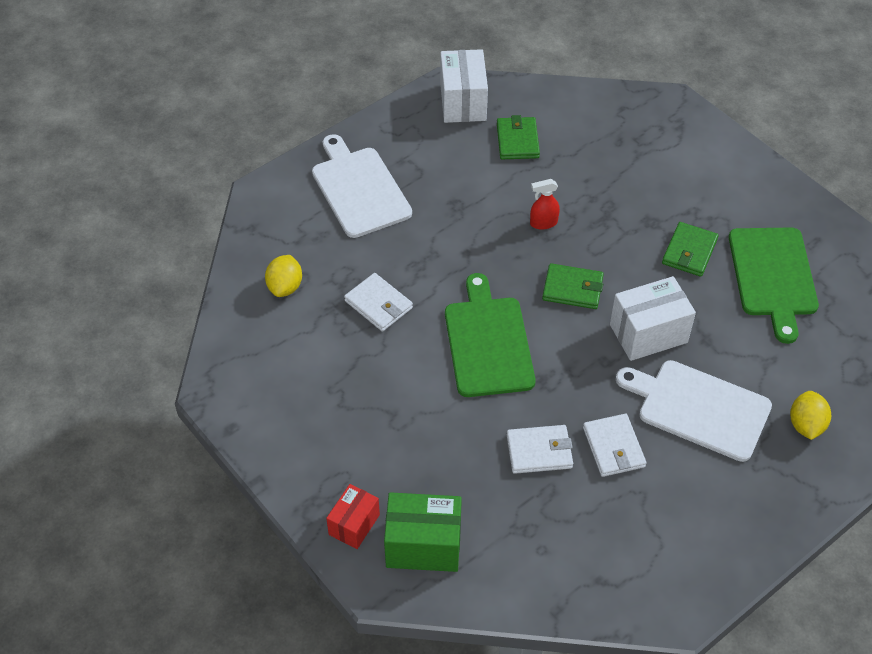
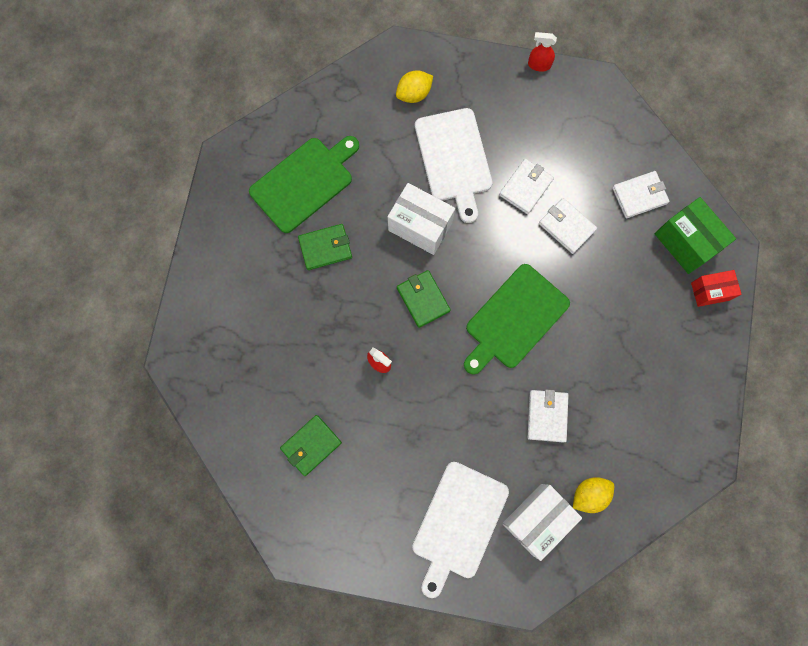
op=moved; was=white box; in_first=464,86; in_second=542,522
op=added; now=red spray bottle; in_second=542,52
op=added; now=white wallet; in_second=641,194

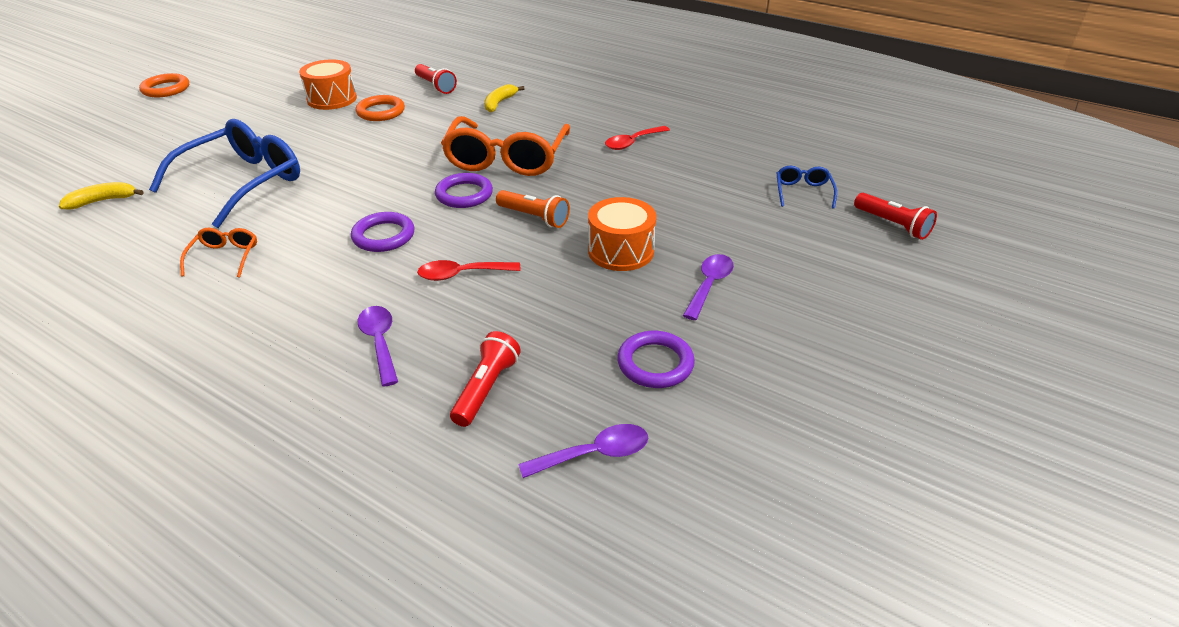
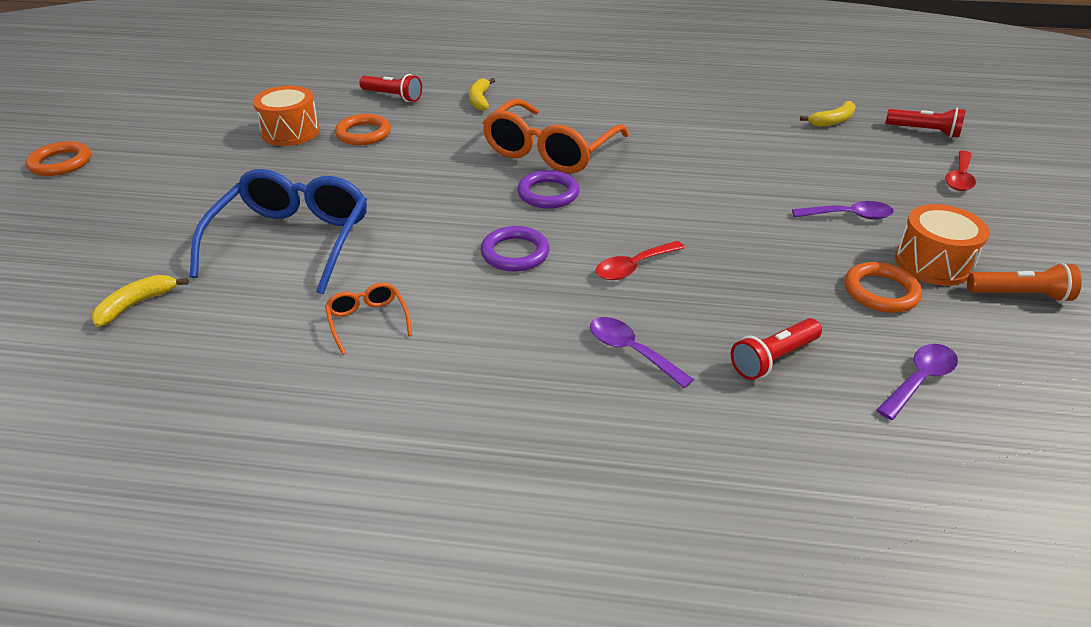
op=turned; was=orange glasses; in_first=505,146; in_second=556,136; clockwise=45
op=turned; was=red flashlight; in_first=485,379; in_second=776,349; clockwise=-120
op=turned; was=purple spoon; in_first=708,287; in_second=843,210; clockwise=90
op=replaced; was=blue glasses; now=yellow banana; in_first=806,187; in_second=828,114
op=recoloured; was=purple ring; now=orange ring; in_first=656,359; in_second=883,287
op=moved; was=orange drum; in_first=622,234; in_second=942,245
op=moved; was=red spoon; in_first=637,138; in_second=960,171
op=moved; was=orange flashlight; in_first=533,209; in_second=1024,282

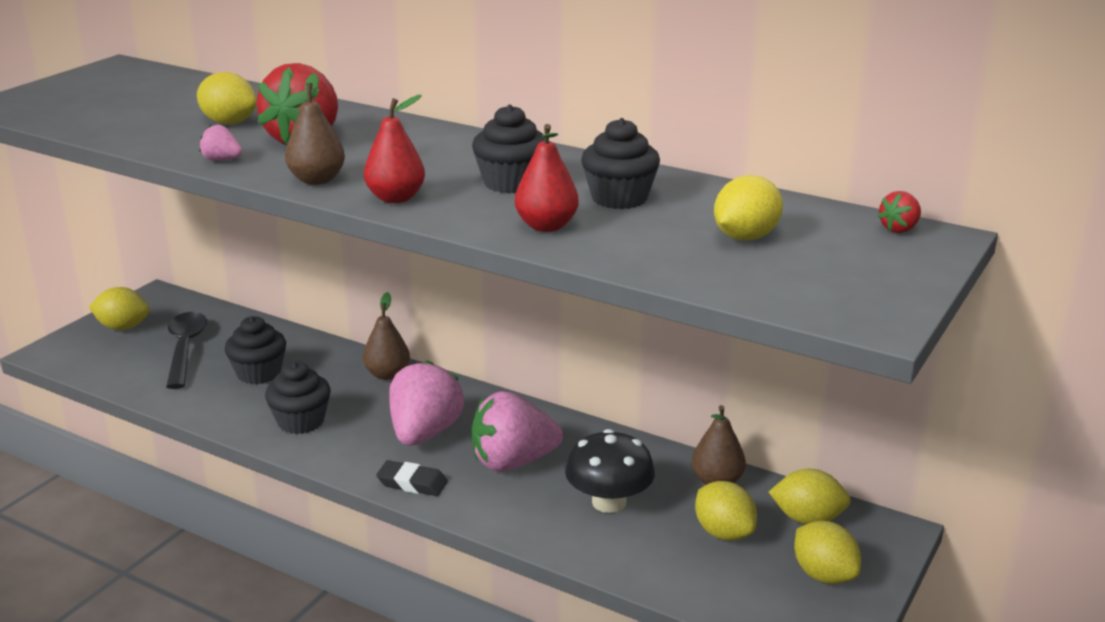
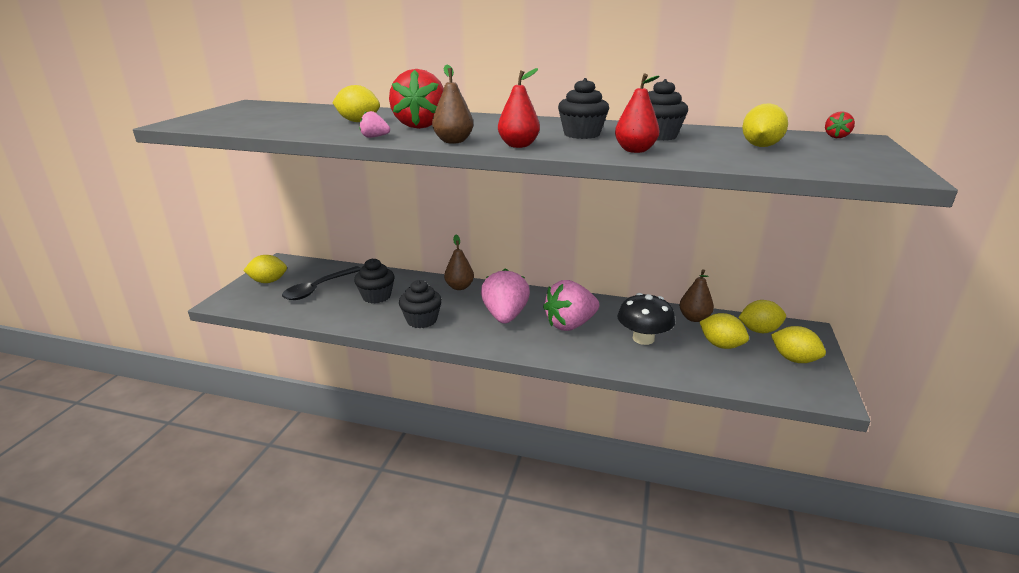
op=turned; was=black spoon; in_first=186,350; in_second=321,283; clockwise=-120
op=removed; was=black eraser; in_first=412,478

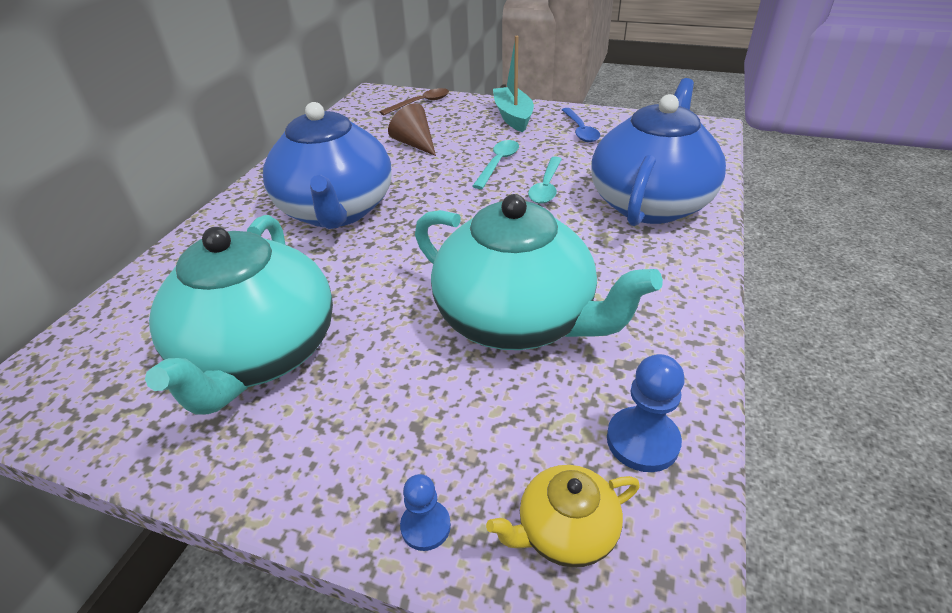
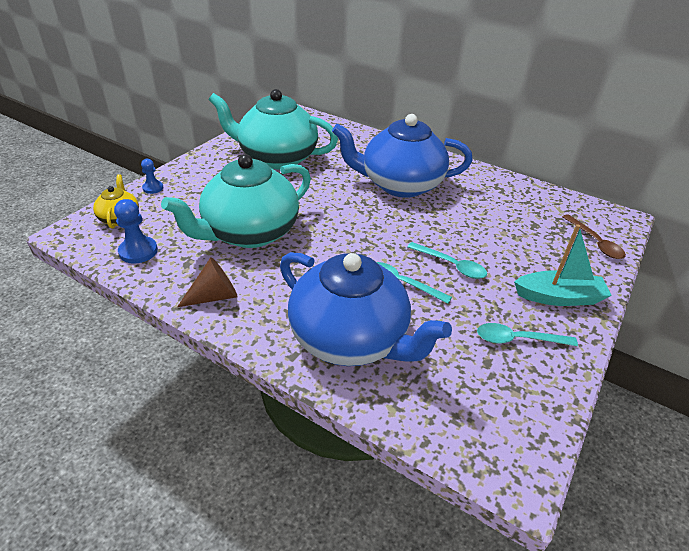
op=moved; was=brown cone; in_first=412,129; in_second=207,282
op=recoloured; was=blue spoon; now=turquoise spoon; in_first=581,125; in_second=527,334

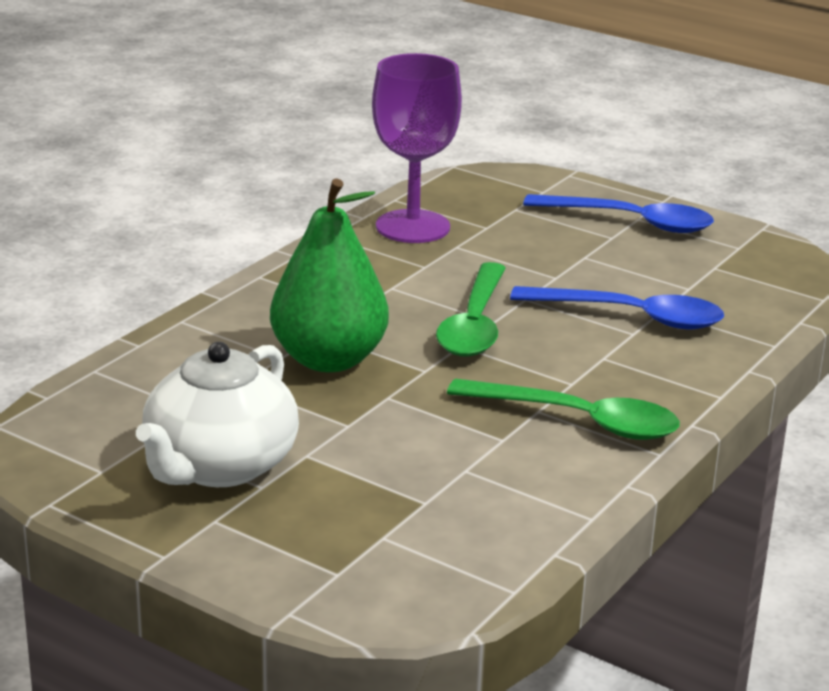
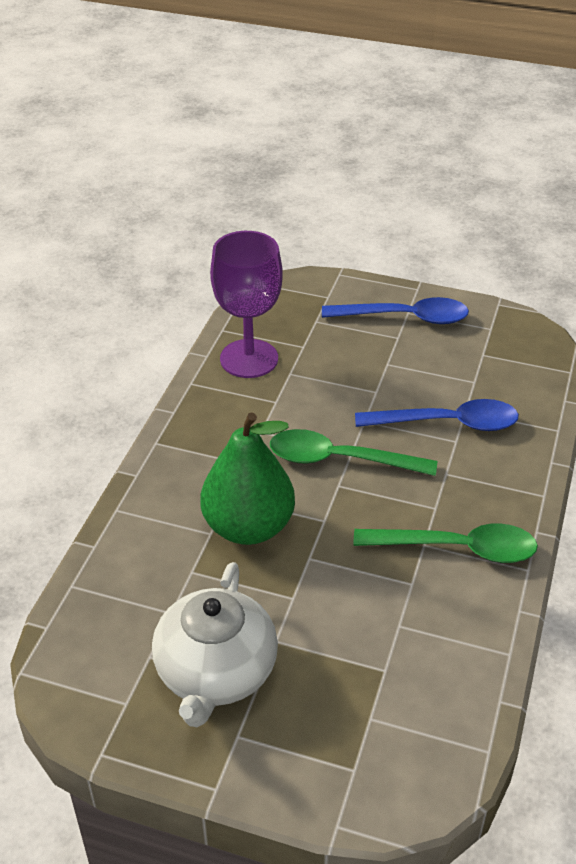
op=turned; was=green spoon; in_first=471,309; in_second=353,452; clockwise=105

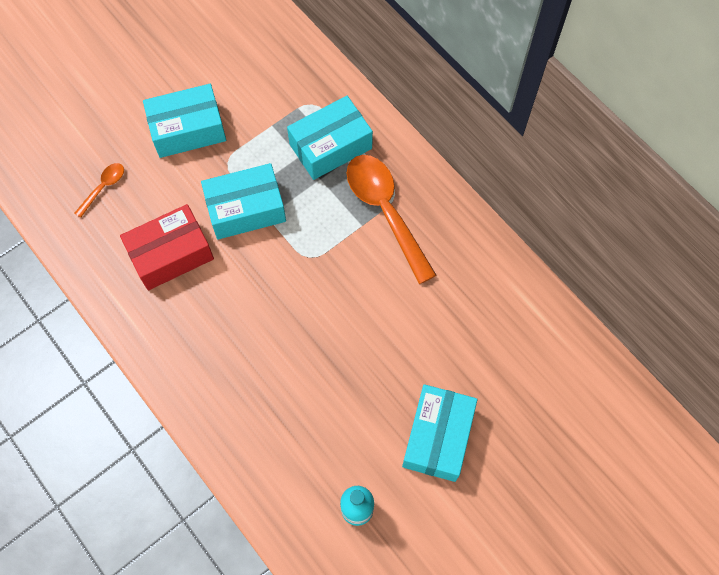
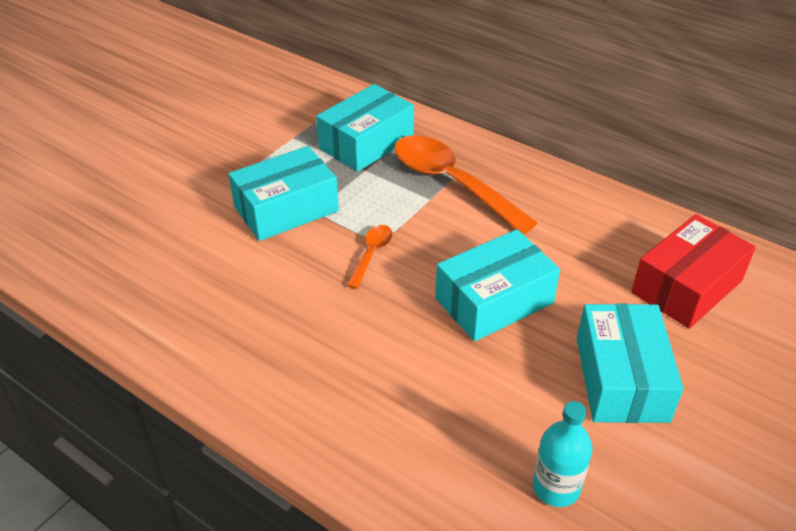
op=moved; was=orange spoon; in_first=99,190; in_second=370,257
op=moved; was=turquoise box; in_first=184,121; in_second=497,285
op=moved; was=red box; in_first=167,247; in_second=693,271

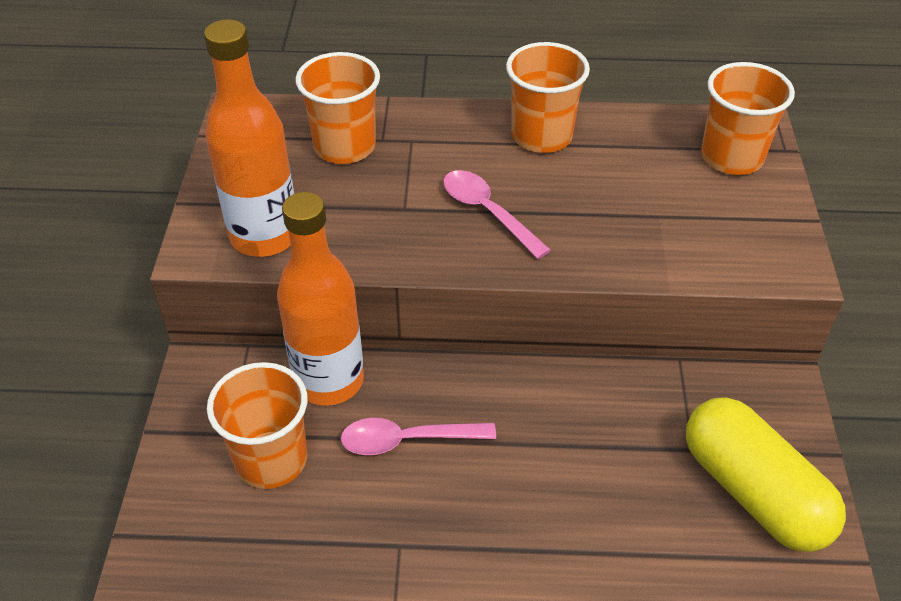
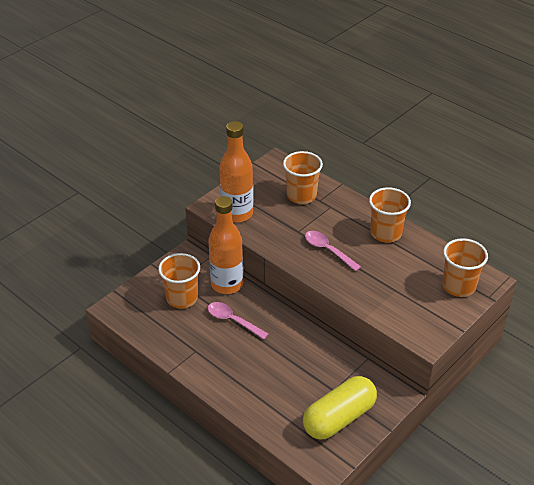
op=turned; was=yellow capsule; in_first=766,474; in_second=340,408; clockwise=45
op=turned; was=pink spoon; in_first=497,214; in_second=333,251; clockwise=-45

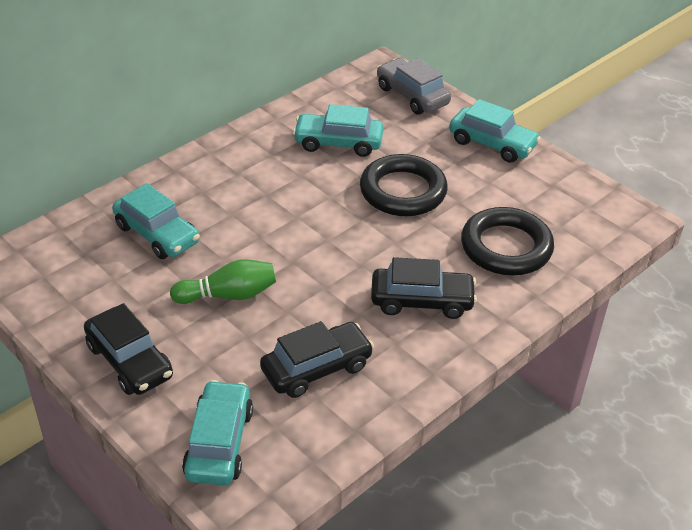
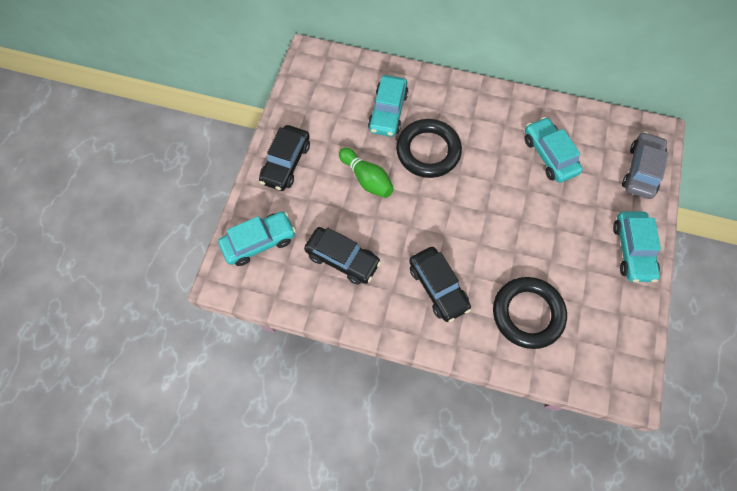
op=moved; was=black ring; in_first=404,185; in_second=429,148

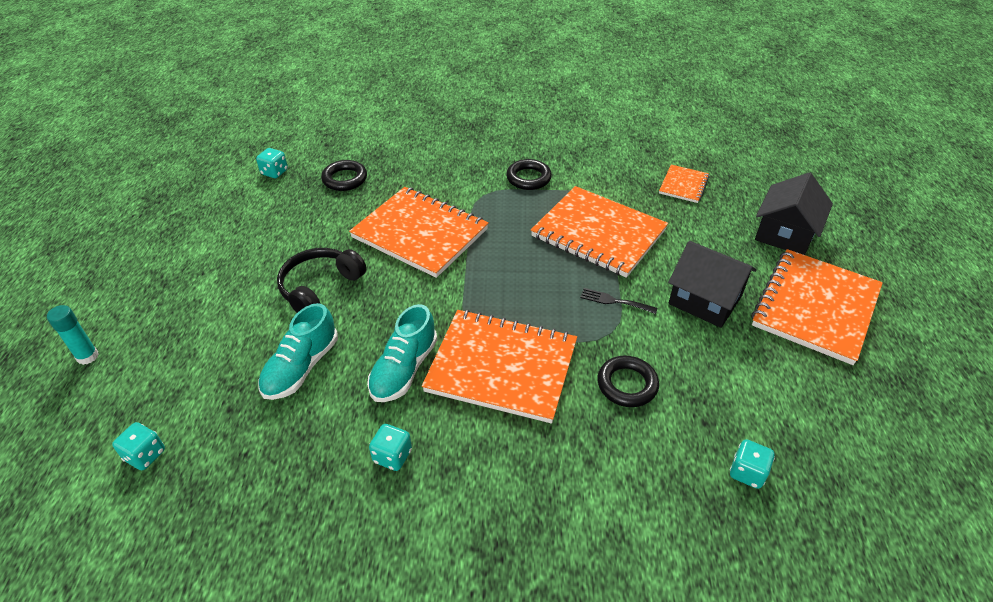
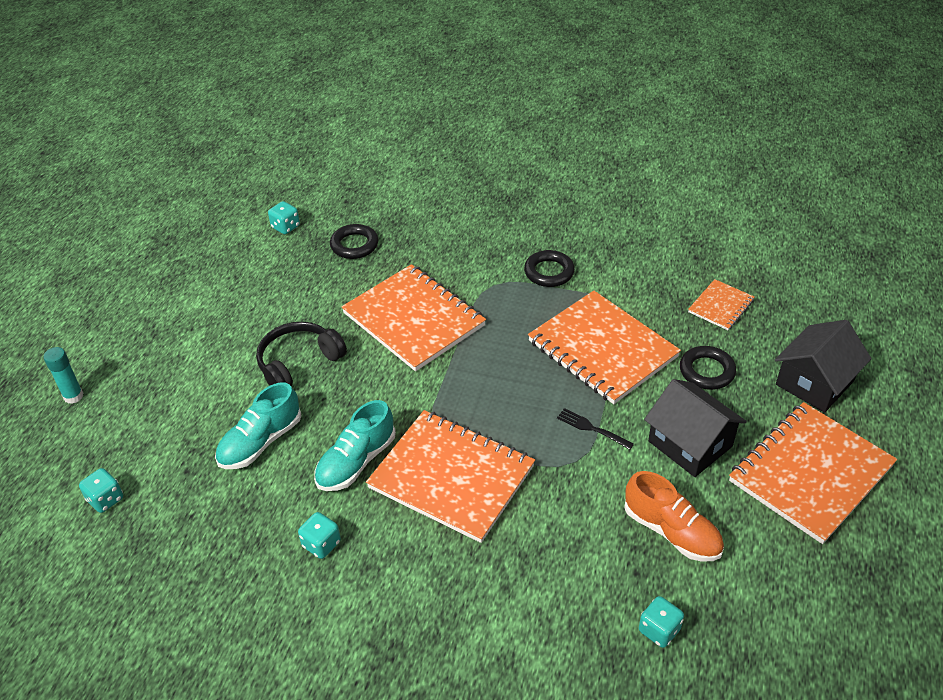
op=added; now=orange shoe; in_second=674,516
op=moved; was=black ring; in_first=628,381; in_second=708,368

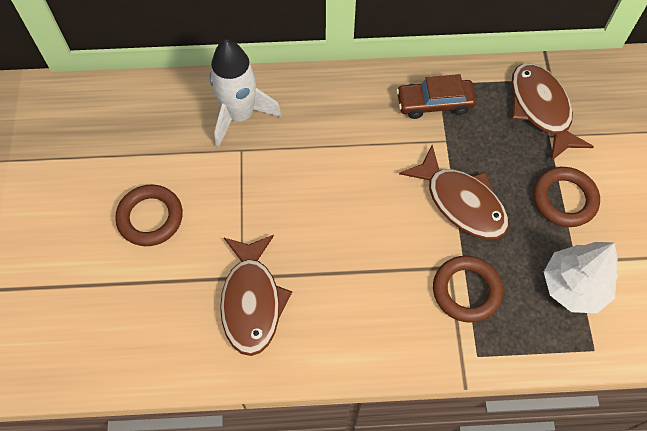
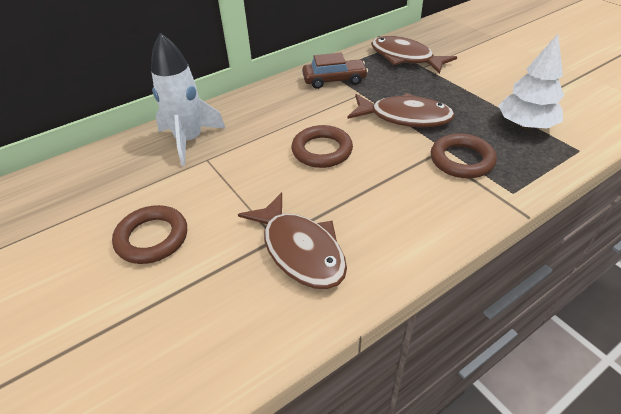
op=moved; was=brown ring; in_first=566,197; in_second=322,146
op=turned; was=brown car; in_first=436,96; in_second=335,71; clockwise=-150

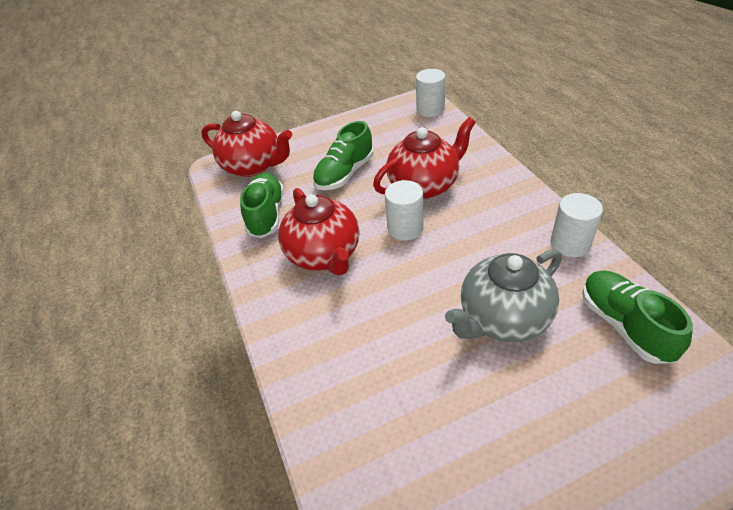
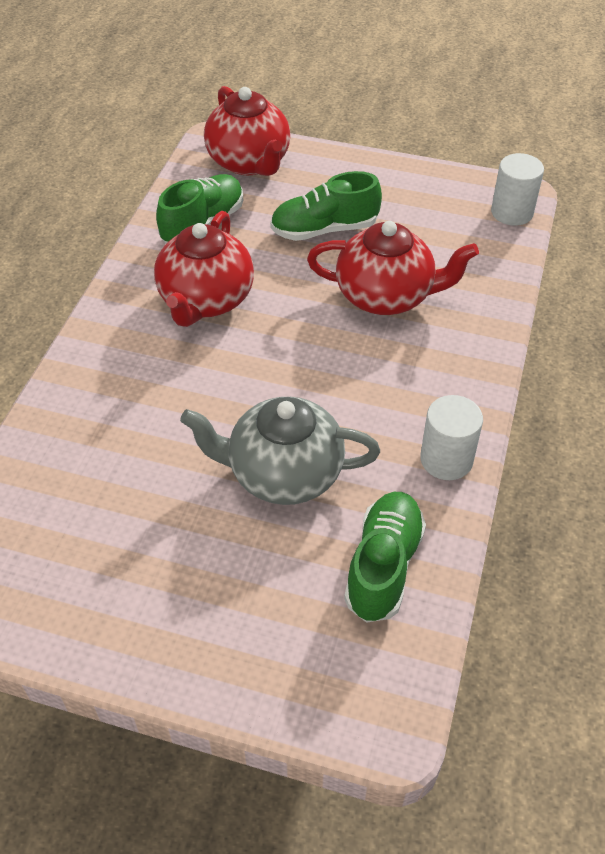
op=removed; was=white cylinder; in_first=404,210

